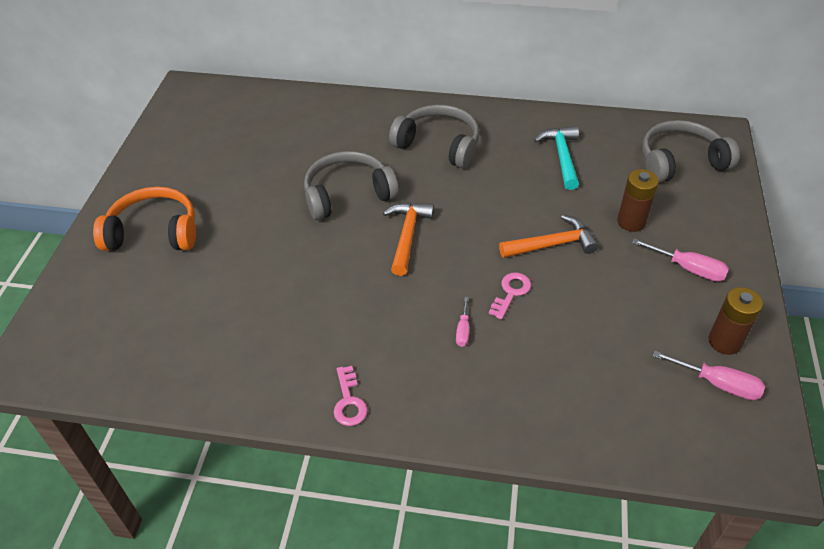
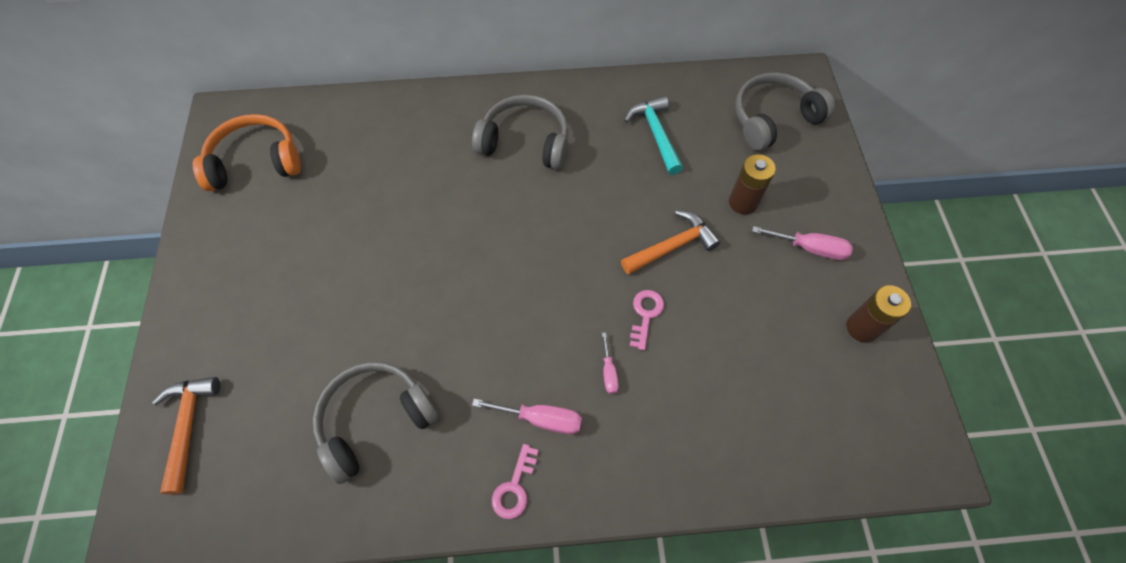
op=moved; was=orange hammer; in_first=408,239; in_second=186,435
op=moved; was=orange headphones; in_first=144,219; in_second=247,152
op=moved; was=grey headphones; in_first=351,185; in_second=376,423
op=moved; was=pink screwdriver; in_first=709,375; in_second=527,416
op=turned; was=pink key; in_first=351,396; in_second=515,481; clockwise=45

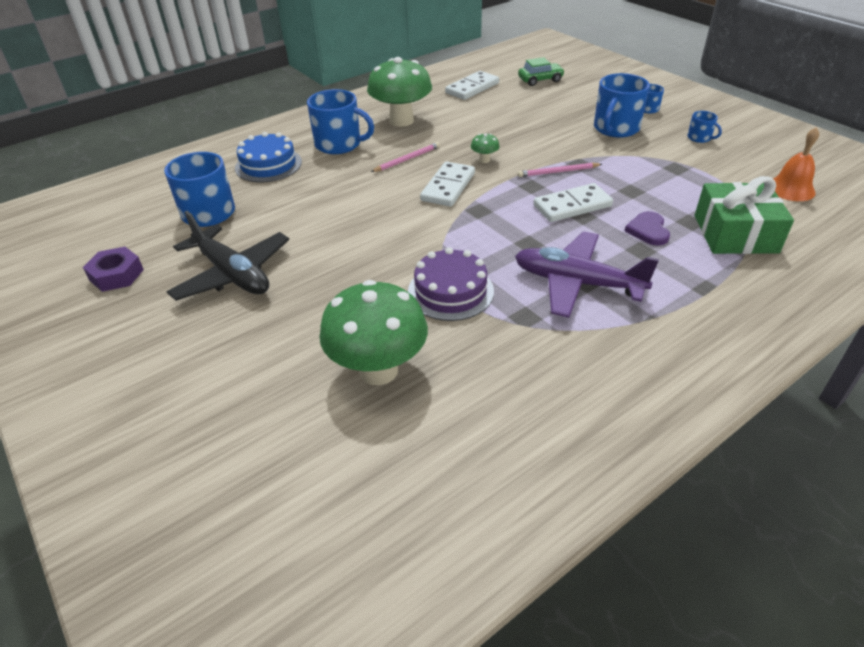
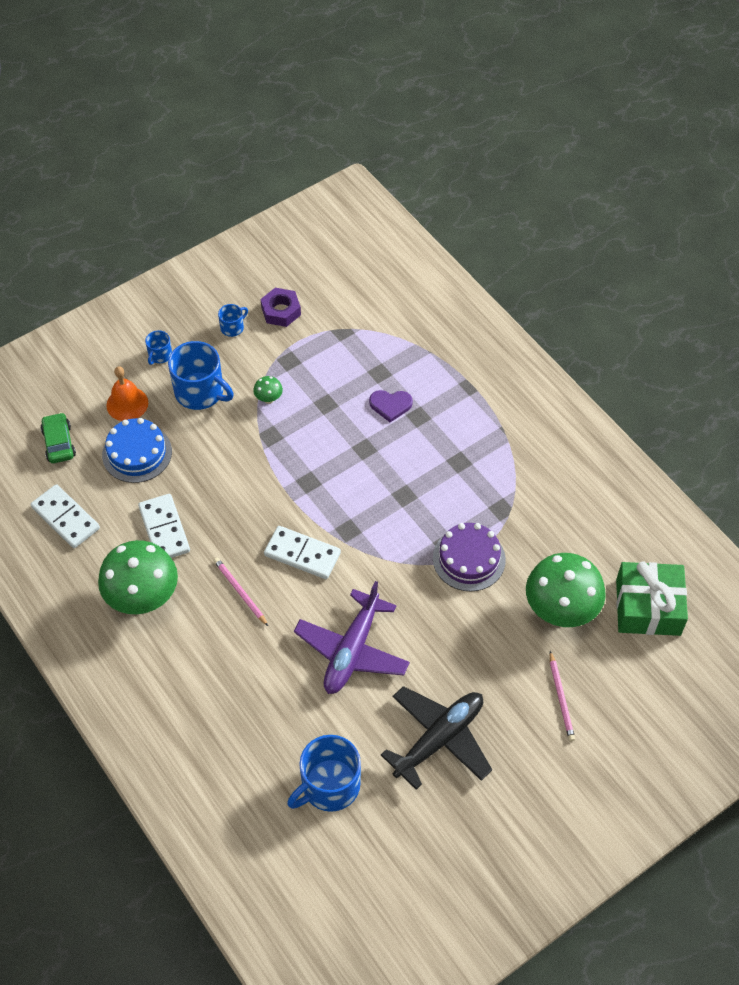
op=moved; was=blue cake; in_first=268,157; in_second=137,450
op=moved; was=orange bell; in_first=796,164; in_second=127,393
op=moved; was=white domino; in_first=573,202; in_second=164,526
op=moved; was=green mushroom; in_first=485,148; in_second=268,390
op=moved; was=purple nut; in_first=113,269; in_second=281,307
op=moved; was=purple plane; in_first=587,274; in_second=352,637
op=moved; was=pink pencil; in_first=560,170; in_second=562,696
op=moved; was=green gift; in_first=744,215; in_second=652,599
op=removed; was=blue mug; in_first=340,121

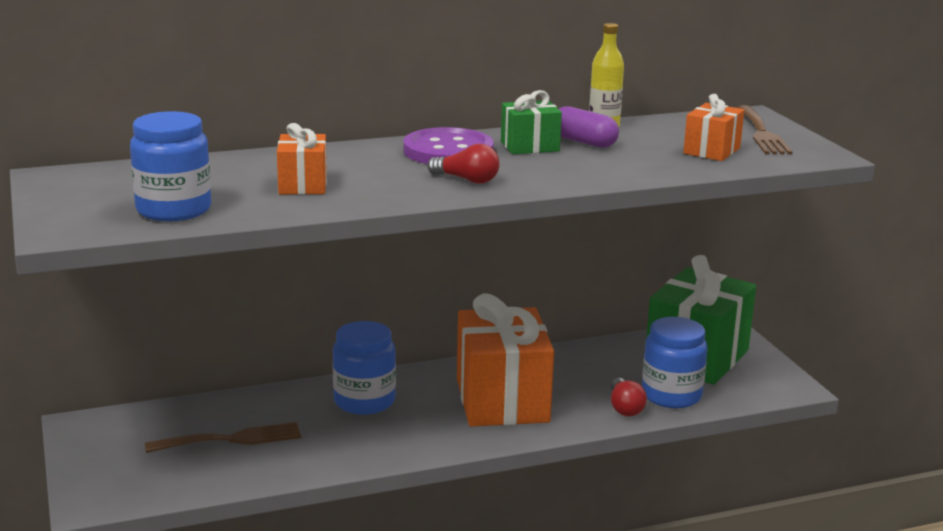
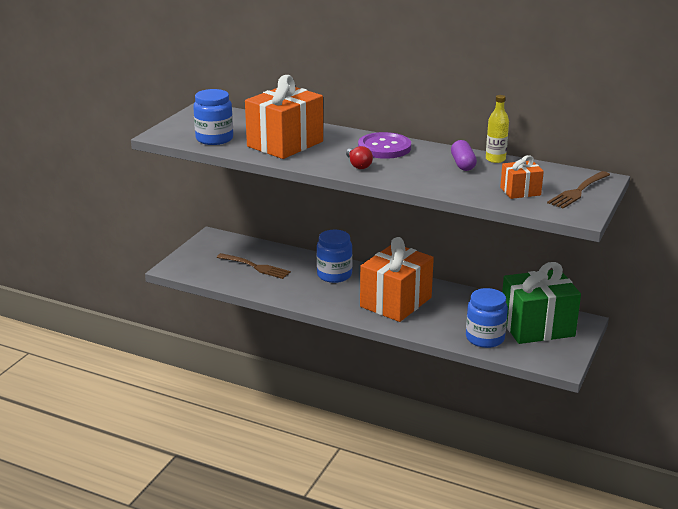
op=resized; was=orange gift; in_first=302,159; in_second=284,117; ratio=2.03
op=removed; was=green gift; in_first=531,122
op=removed; was=red light bulb; in_first=629,397

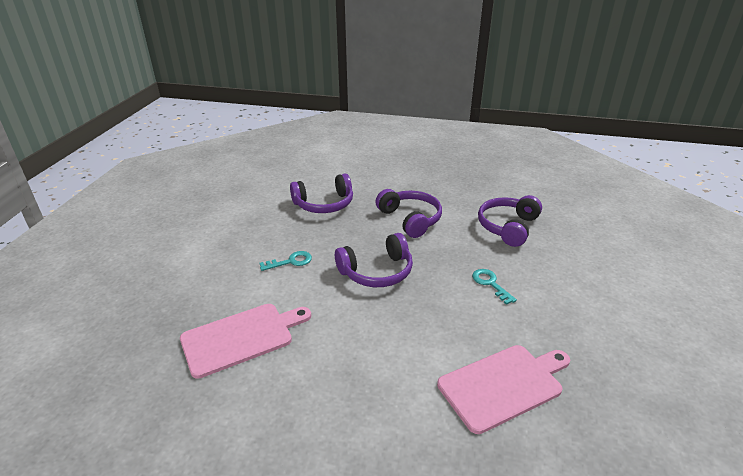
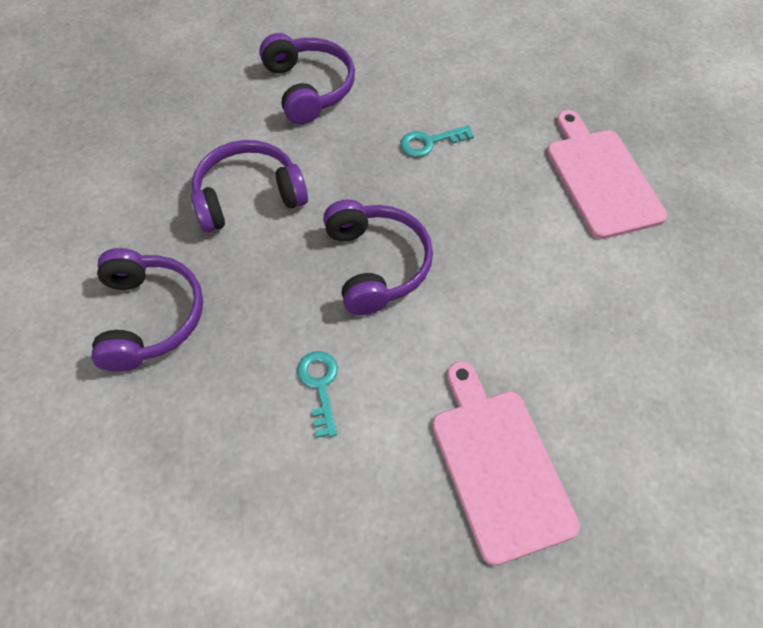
op=turned; was=purple headphones; in_first=510,221; in_second=307,78; clockwise=-150

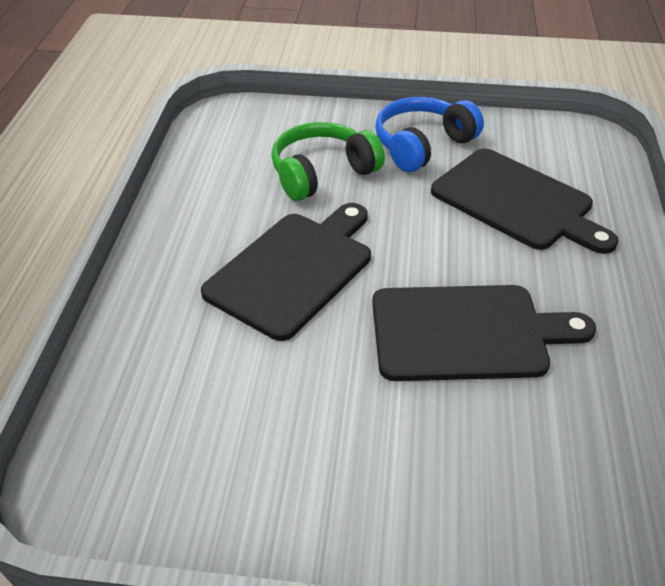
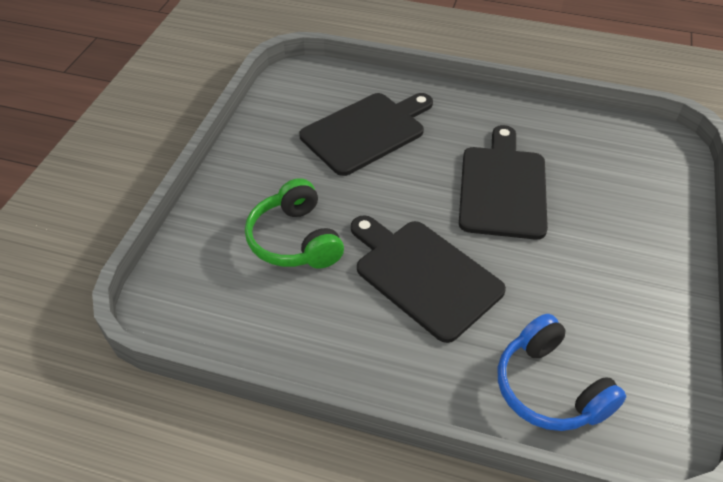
op=moved; was=blue headphones; in_first=429,134; in_second=562,372

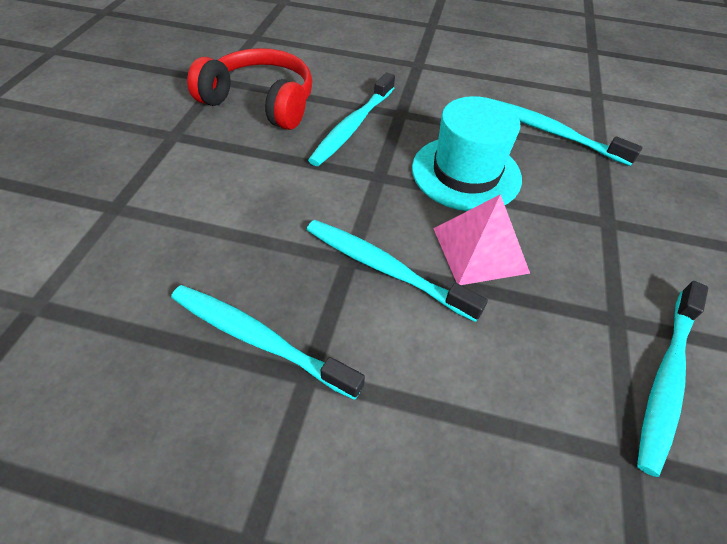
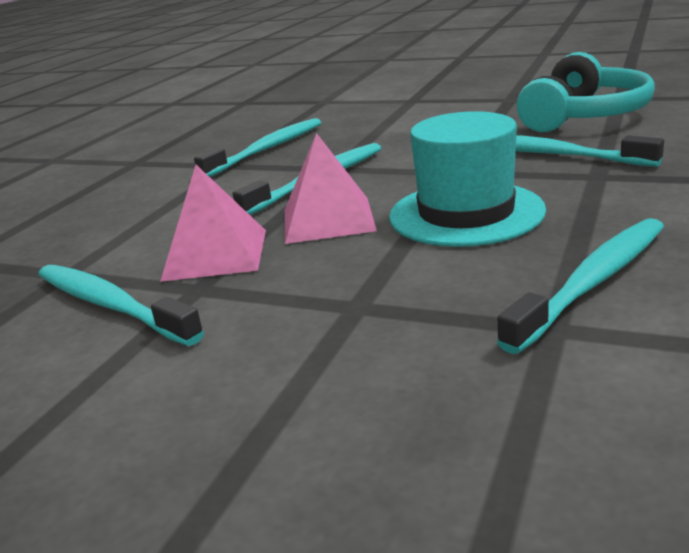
op=added; now=pink pyramid; in_second=213,223
op=recoloured; was=red headphones; now=turquoise headphones; in_first=249,89; in_second=586,92

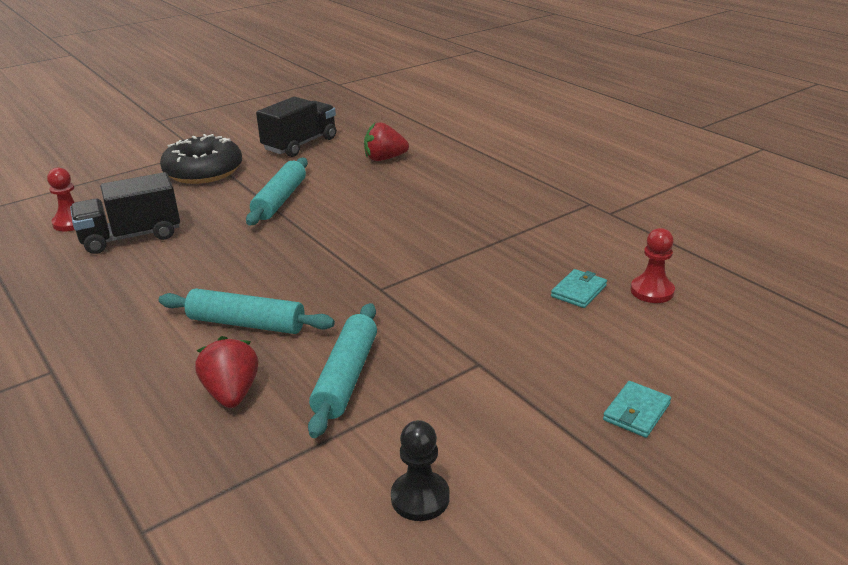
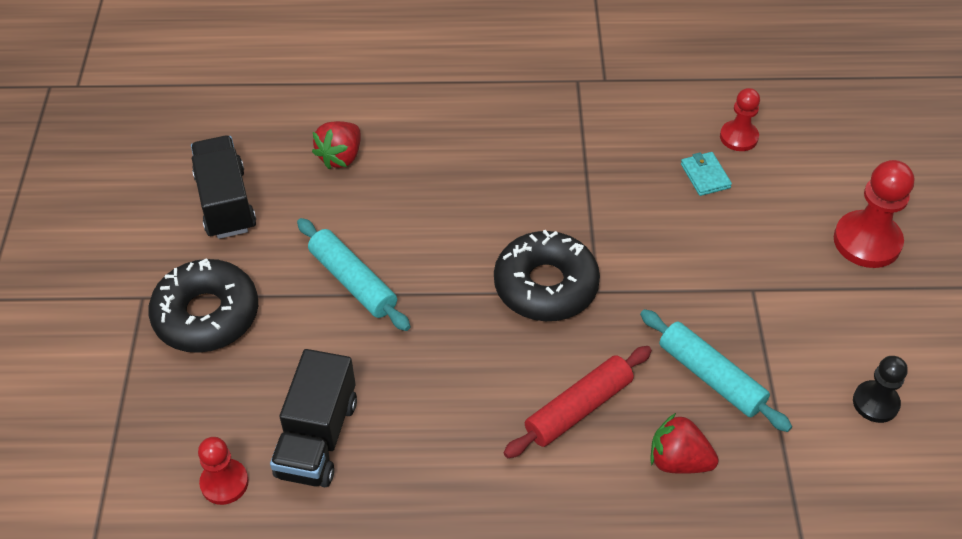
op=added; now=black donut; in_second=547,275
op=recoloured; was=turquoise rolling pin; now=red rolling pin; in_first=247,311; in_second=577,402
op=replaced; was=turquoise wallet; now=red pawn; in_first=637,409; in_second=874,214

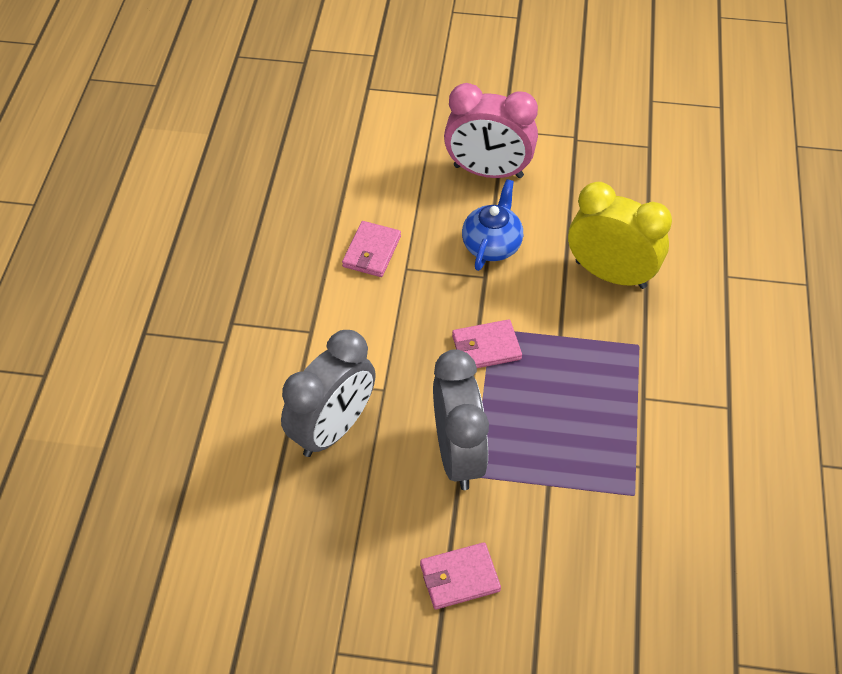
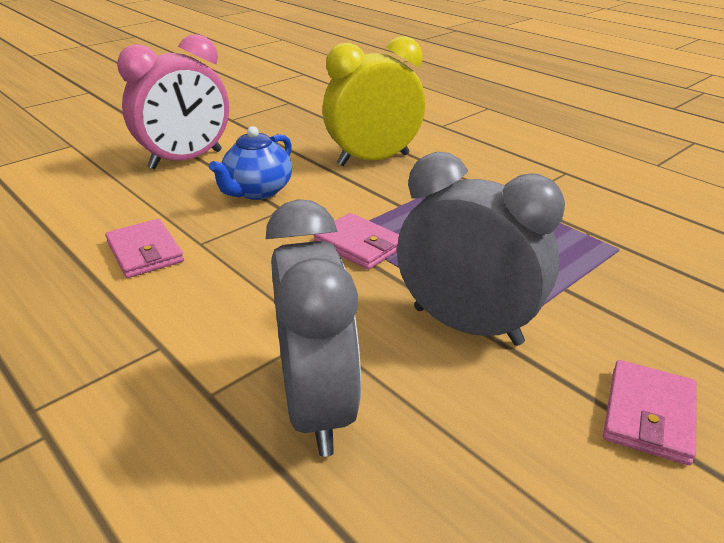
op=turned; was=blue teapot; in_first=492,225; in_second=250,163; clockwise=-120
op=turned; was=pink wallet; in_first=487,343; in_second=356,241; clockwise=-75

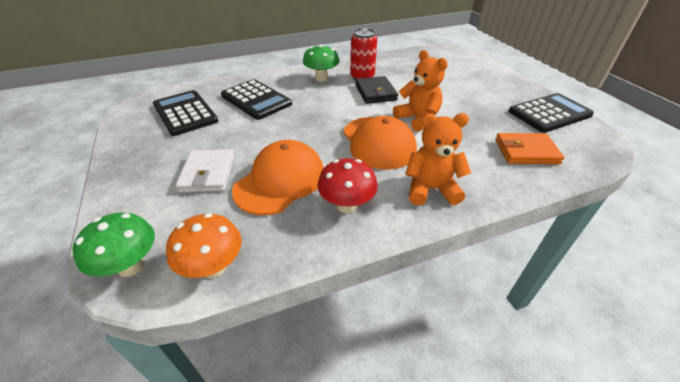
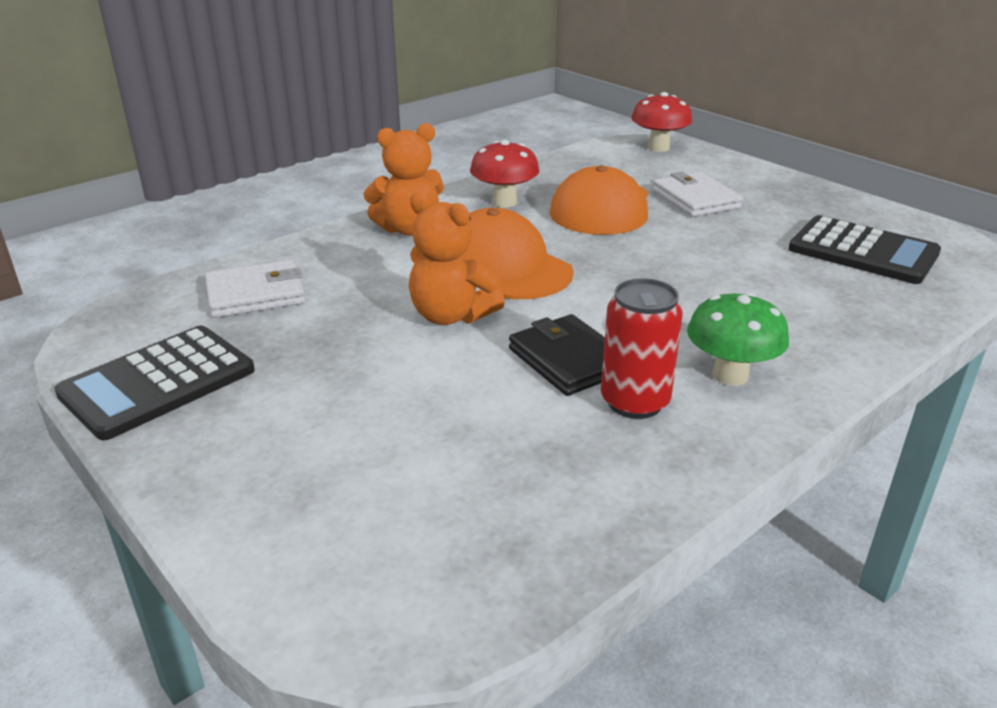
op=recoloured; was=orange wallet; now=white wallet; in_first=529,148; in_second=255,289
op=recoloured; was=green mushroom; now=red mushroom; in_first=114,245; in_second=661,122
op=removed; was=orange mushroom; in_first=204,245
op=removed; was=black calculator; in_first=256,99

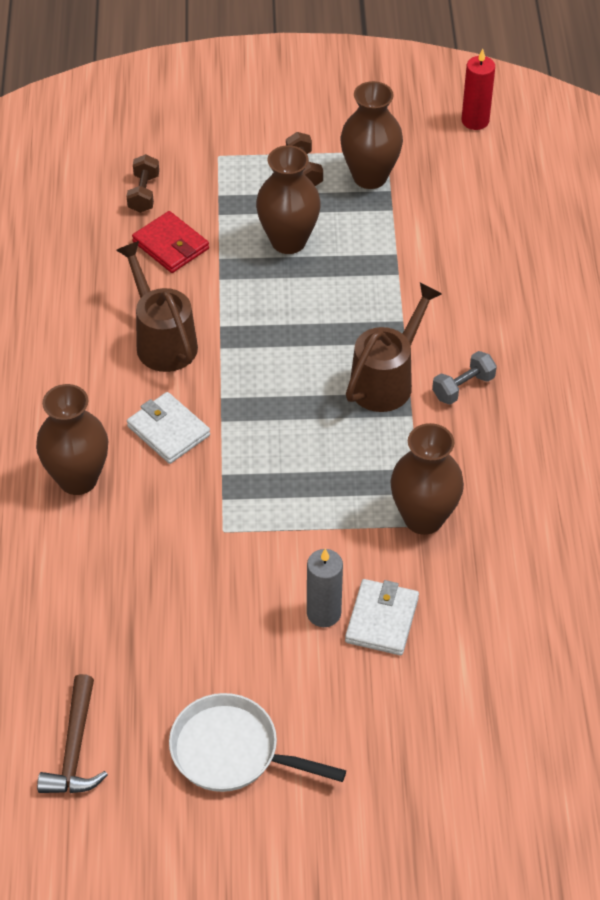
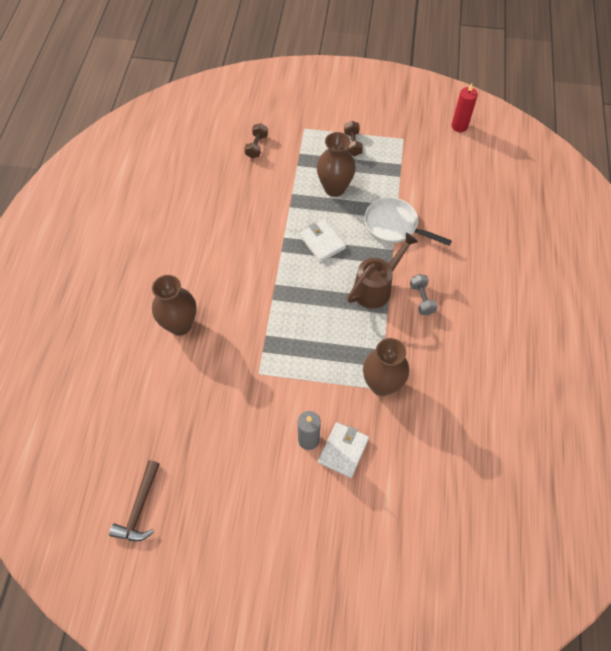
op=moved; was=white wallet; in_first=168,428; in_second=323,241
op=moved; was=white pan; in_first=257,742; in_second=408,221
op=turned; was=grey dumbbell; in_first=464,378; in_second=424,294; clockwise=-75
op=removed; was=brown watering can; in_first=157,306
op=removed; was=red wallet; in_first=170,242
op=removed; was=brown vase; in_first=371,135

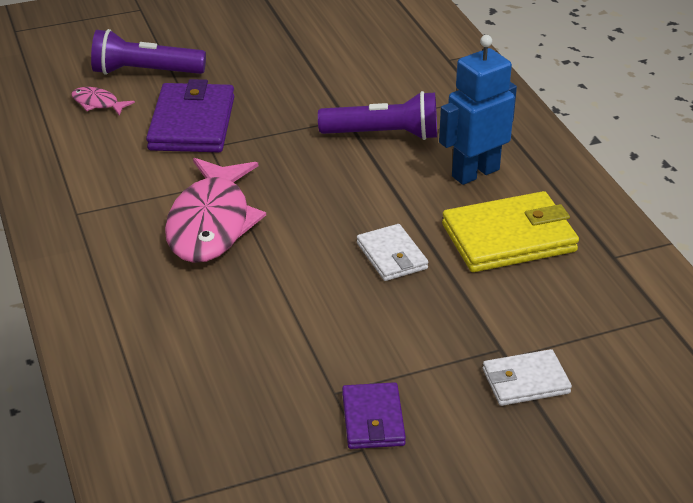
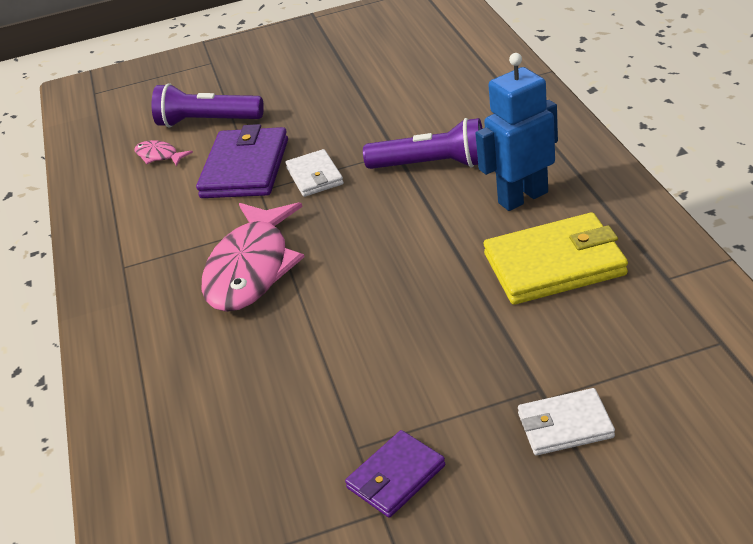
op=moved; was=white wallet; in_first=392,252; in_second=315,173
op=turned; was=purple wallet; in_first=374,415; in_second=395,474; clockwise=45

